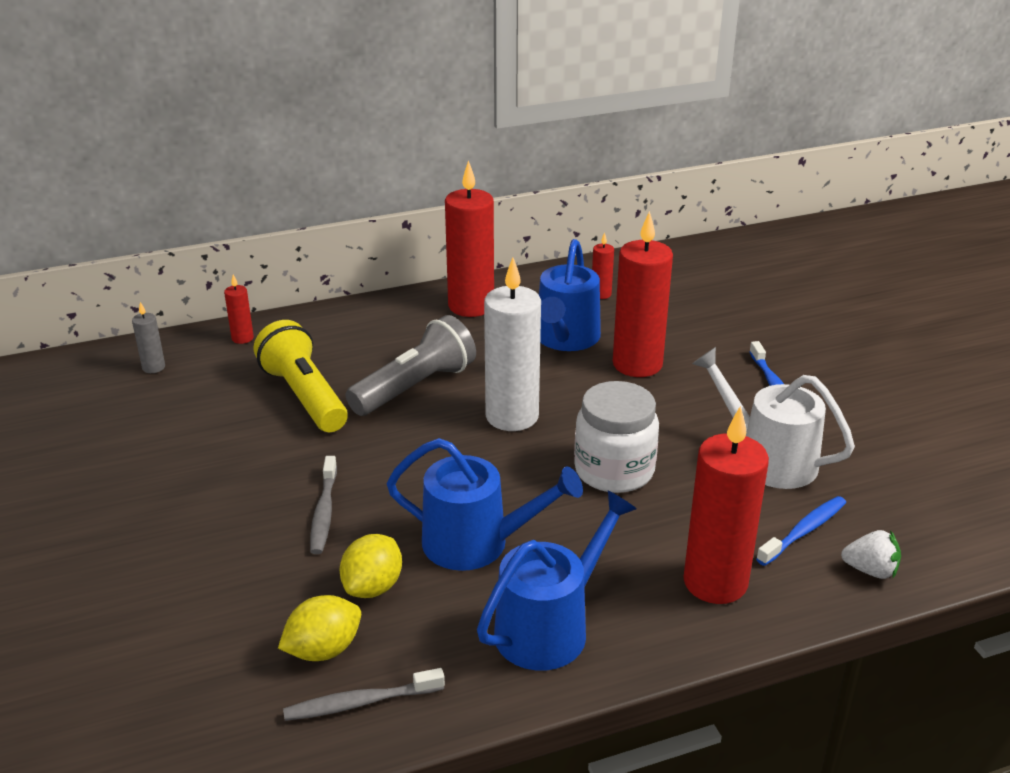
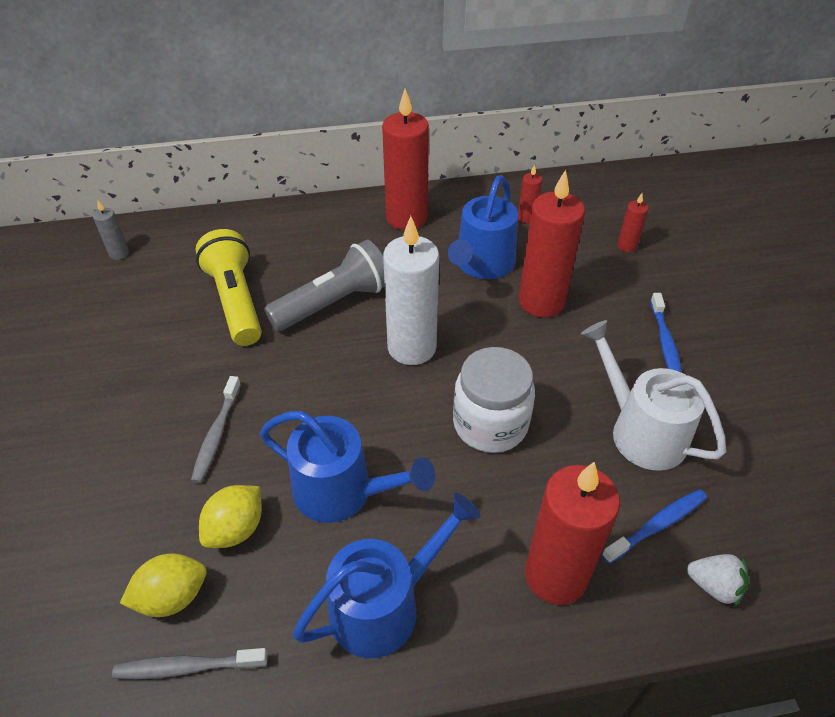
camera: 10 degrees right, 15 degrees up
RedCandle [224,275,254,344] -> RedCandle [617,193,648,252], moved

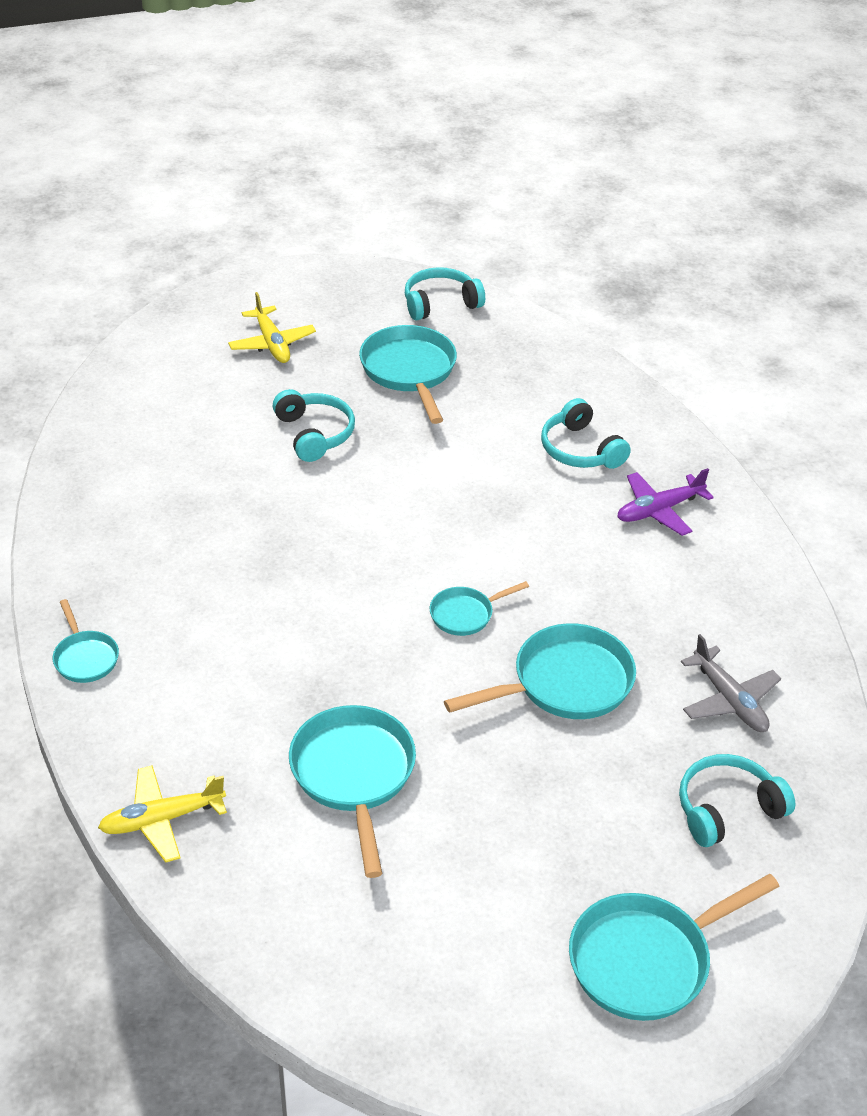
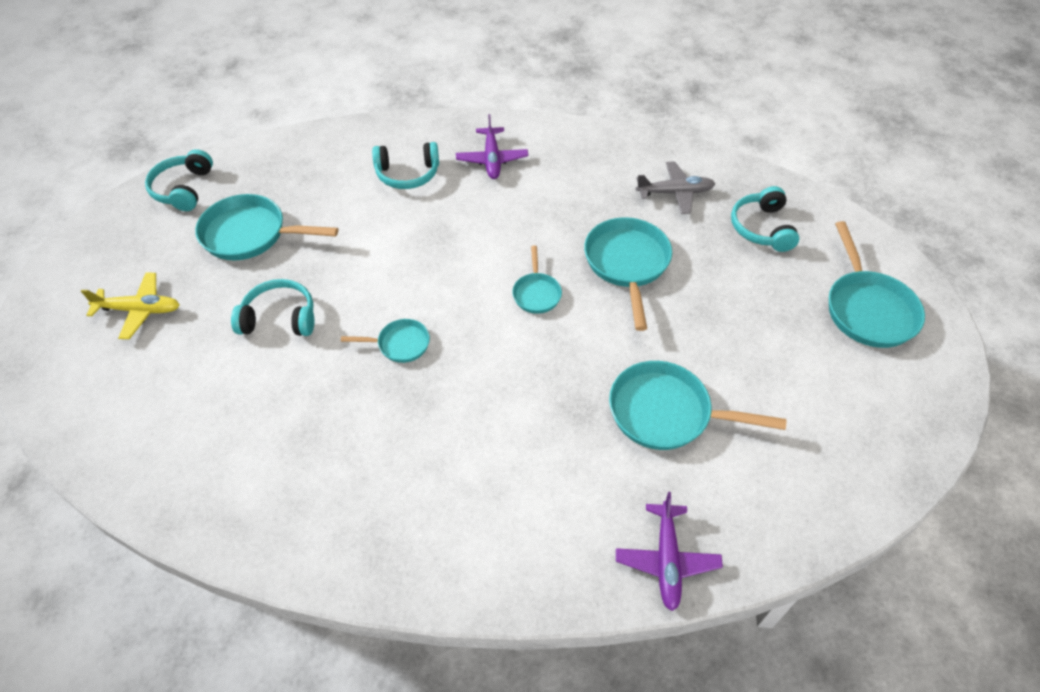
camera: 65 degrees left, 10 degrees up
TurquoisePan [53,599,119,683] -> TurquoisePan [341,319,430,363], moved
YellowPlane [98,765,227,863] -> PurplePlane [616,492,723,611]

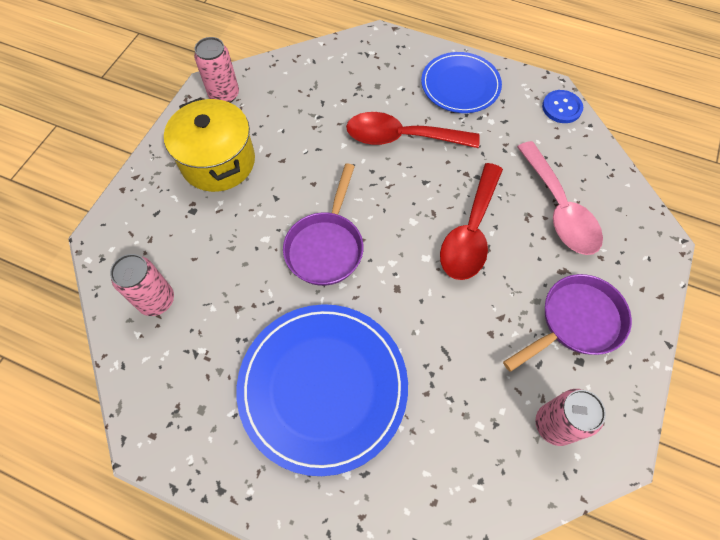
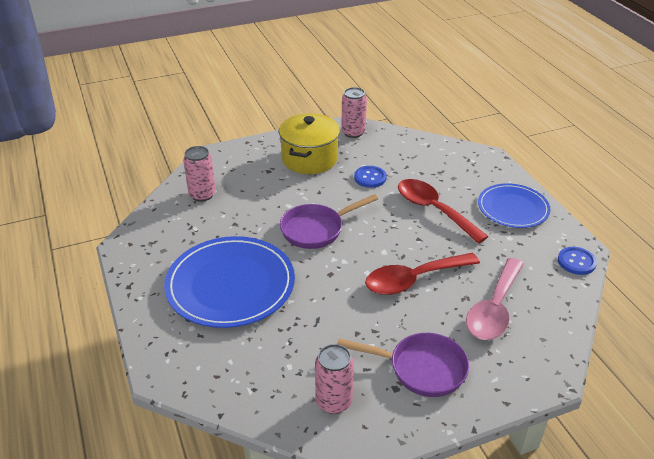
camera: 45 degrees right, 25 degrees down
none -> BlueButton [354,166,387,188]

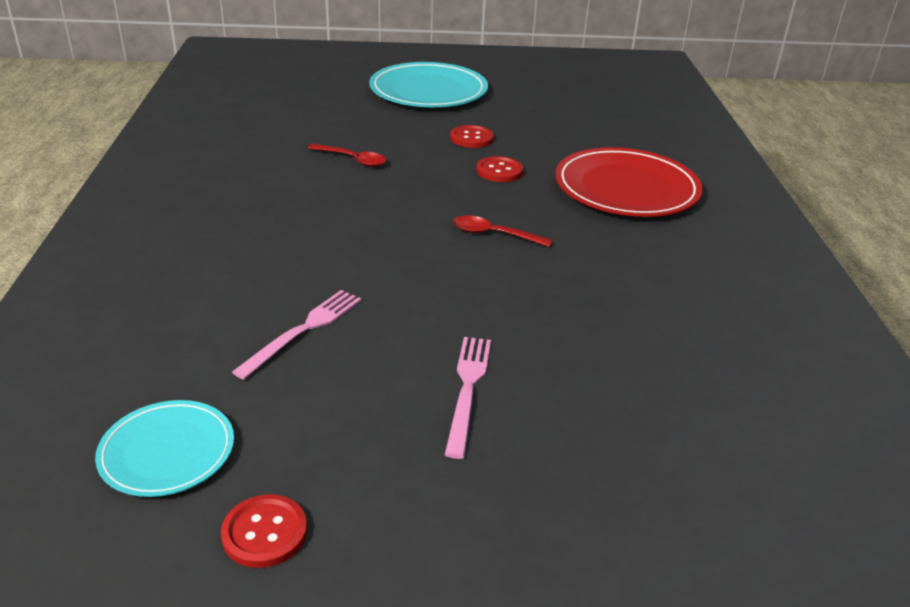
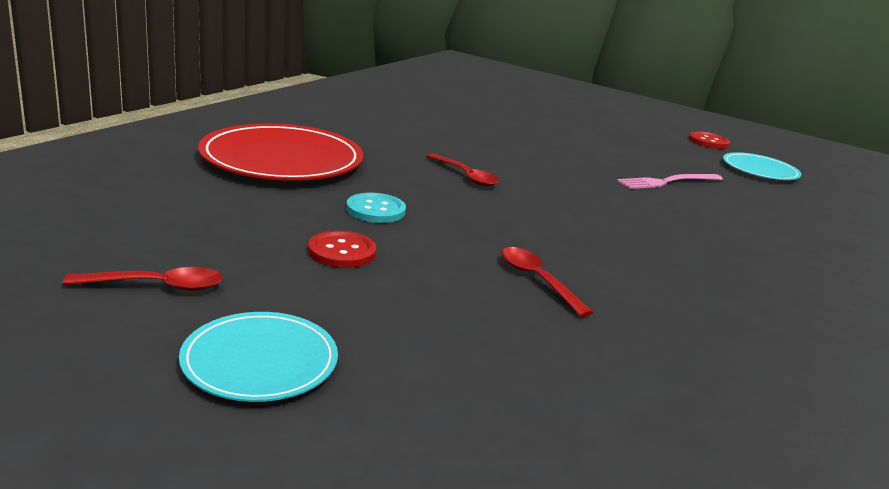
camera: 150 degrees left, 10 degrees down
TurquoisePlate [369,62,488,107] -> TurquoisePlate [179,312,338,402], x0.57
RedButton [477,156,523,182] -> TurquoiseButton [346,193,406,223]
PinkFork [445,337,491,459] -> none
none -> RedSpoon [62,267,223,291]

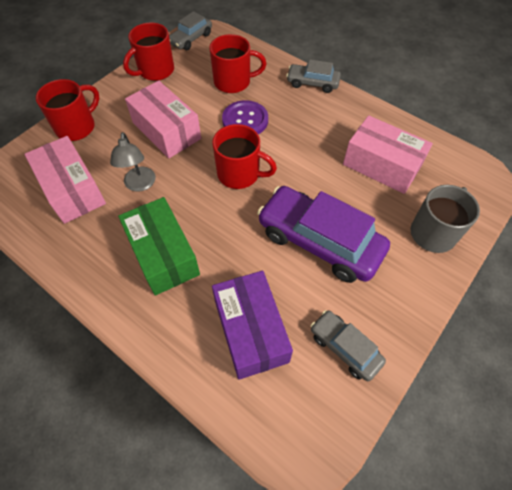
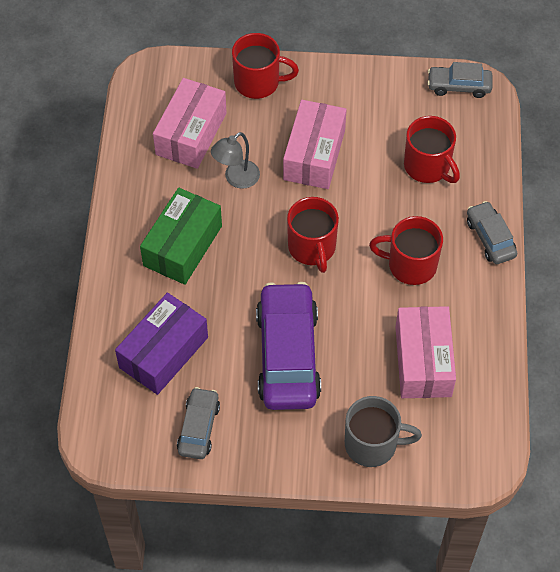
camera: 55 degrees right, 0 degrees up
RedMug [123,23,174,81] -> RedMug [369,216,443,285], moved
PurpleButton [222,100,268,134] -> none

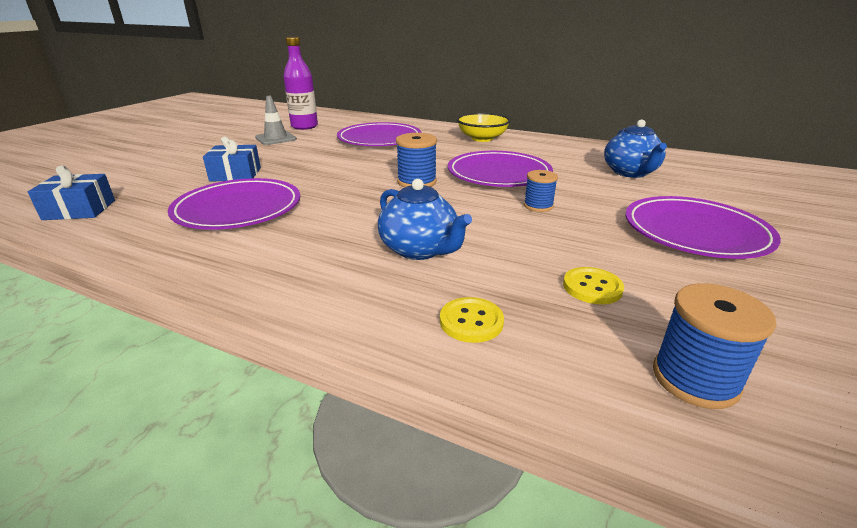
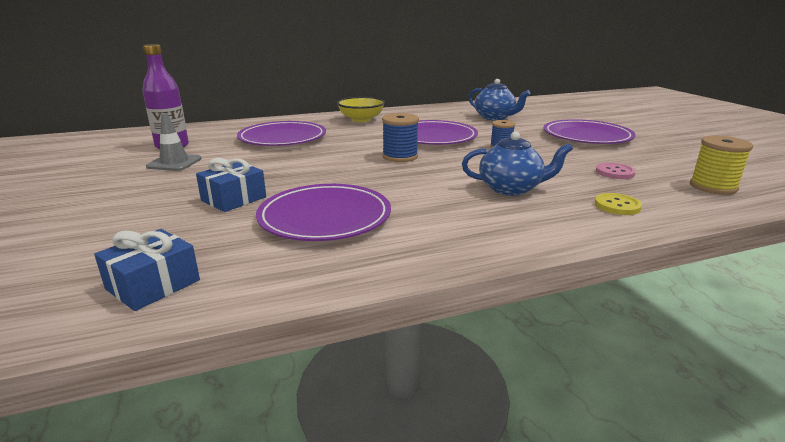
camera: 45 degrees left, 5 degrees down
YellowButton [563,267,624,304] -> PinkButton [596,163,636,179]
BlueSpool [653,283,777,409] -> YellowSpool [690,136,753,195]

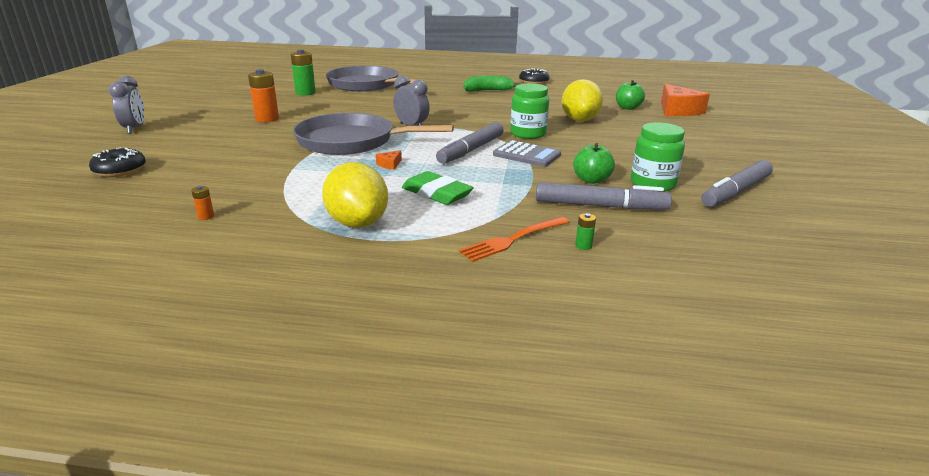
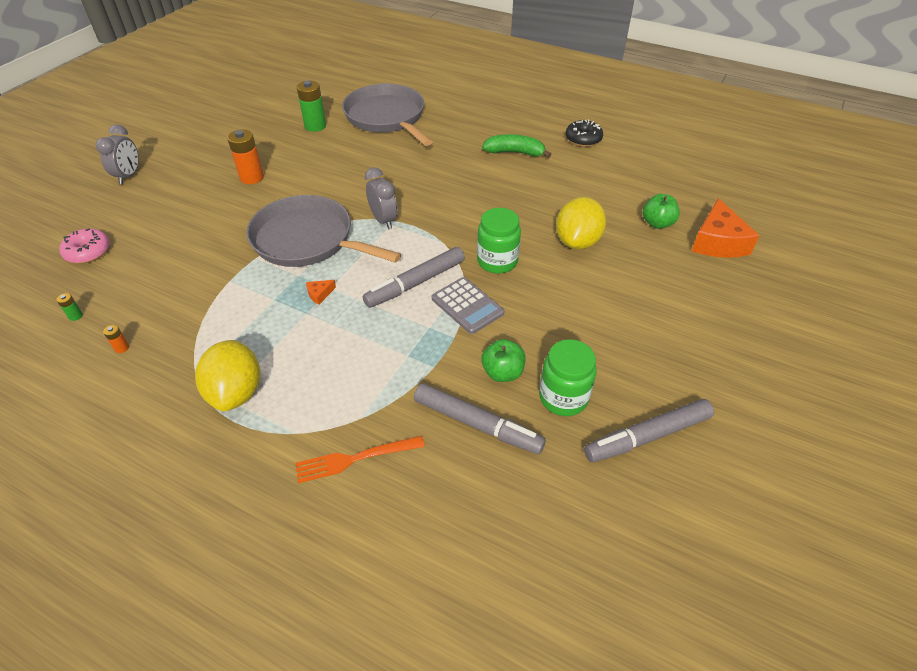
camera: 20 degrees right, 20 degrees up
BlackDonut [89,147,146,177] -> PinkDonut [59,228,110,264]
GreenEraser [402,171,474,205] -> none
GreenBattery [575,213,596,250] -> GreenBattery [57,293,83,321], moved

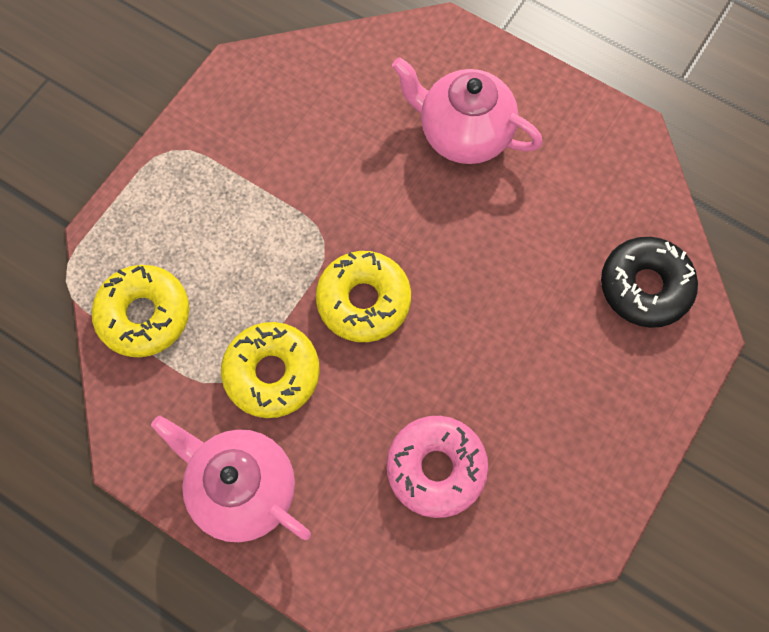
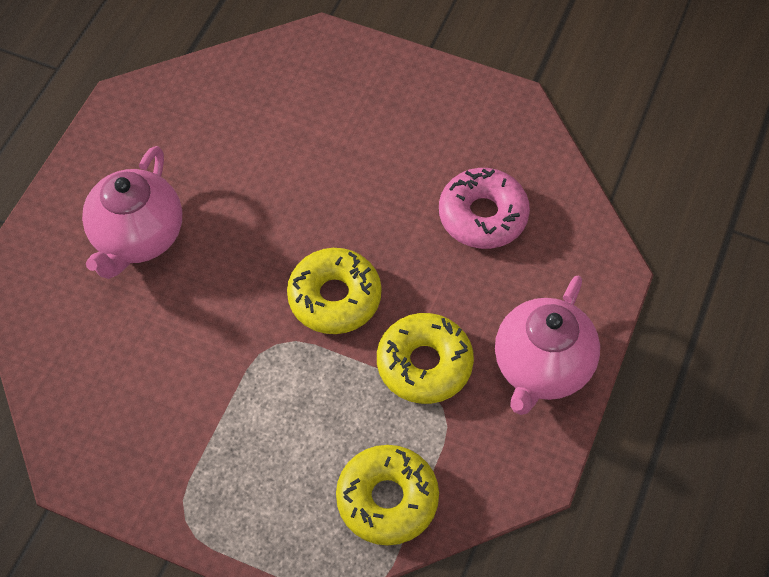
camera: 100 degrees left, 10 degrees down
BlackDonut [601,237,698,328] -> none

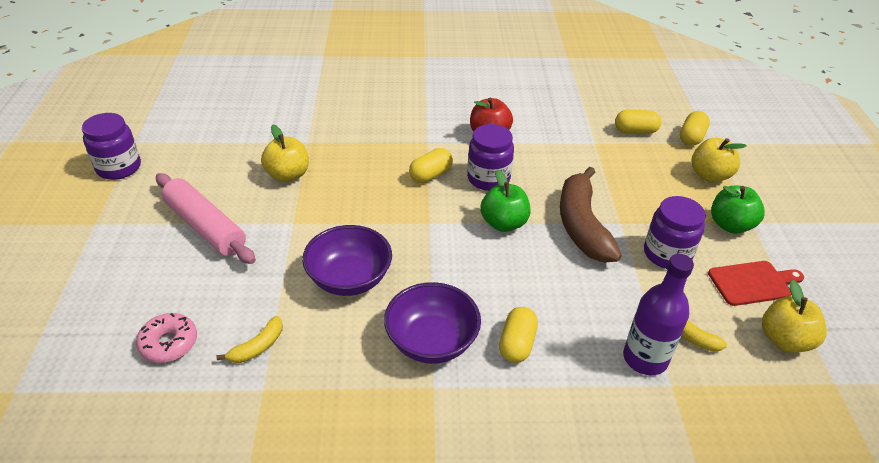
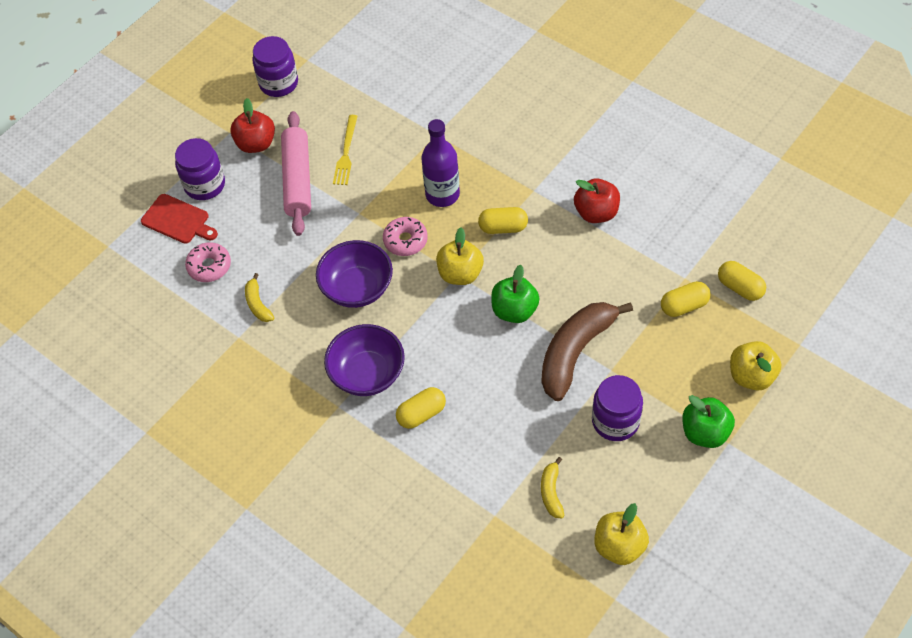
camera: 45 degrees right, 15 degrees up
YellowCapsule [680,111,710,146] -> YellowCapsule [661,281,711,317], moved
PurpleJar [467,124,514,191] -> PurpleJar [175,138,225,200], moved
YellowApple [261,125,309,182] -> YellowApple [436,227,484,285], moved
PurpleBottle [623,254,694,375] -> PurpleBottle [421,119,460,207], moved
RedCuttingBoard [708,261,804,306] -> RedCuttingBoard [141,194,218,244], moved
YellowBanana [216,316,283,363] -> YellowBanana [245,273,274,322], 75 degrees clockwise
none -> RedApple [230,98,275,153]
none -> YellowFork [333,115,358,185]
none -> PinkDonut [383,217,428,256]

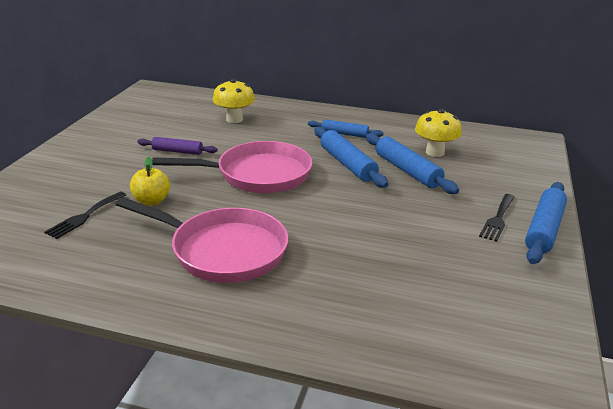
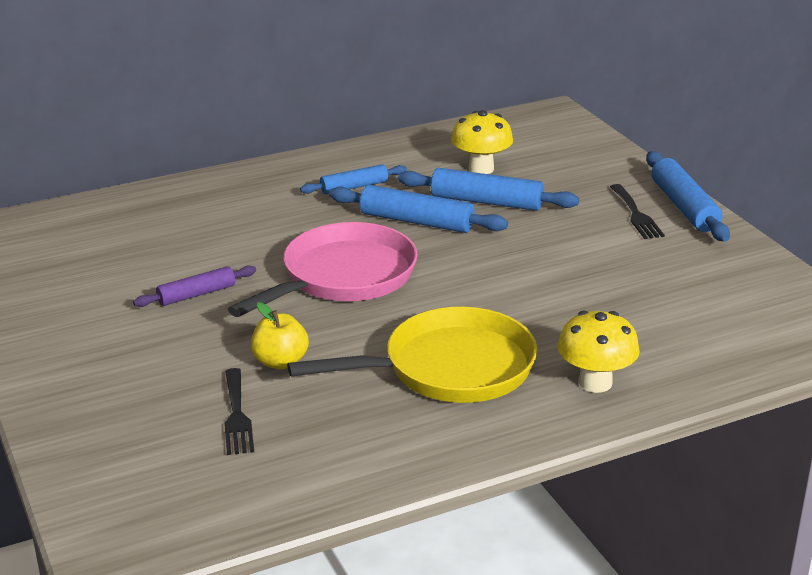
camera: 40 degrees left, 0 degrees up
YellowMushroom [213,79,255,123] -> YellowMushroom [557,311,640,393], moved
PinkPan [116,197,288,283] -> YellowPan [287,307,537,403]

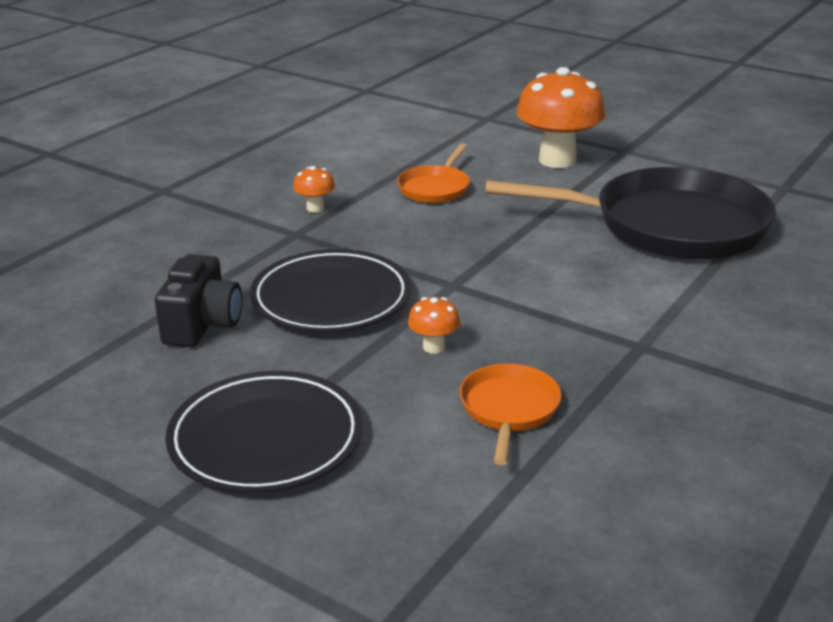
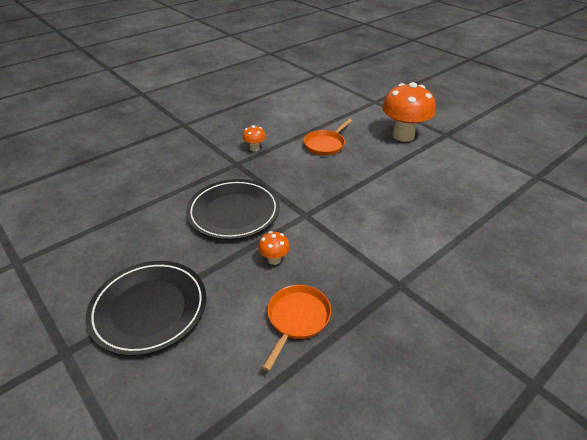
camera: 15 degrees right, 10 degrees up
BlackPan [485,167,776,260] -> none
BlackCamera [155,254,242,347] -> none

